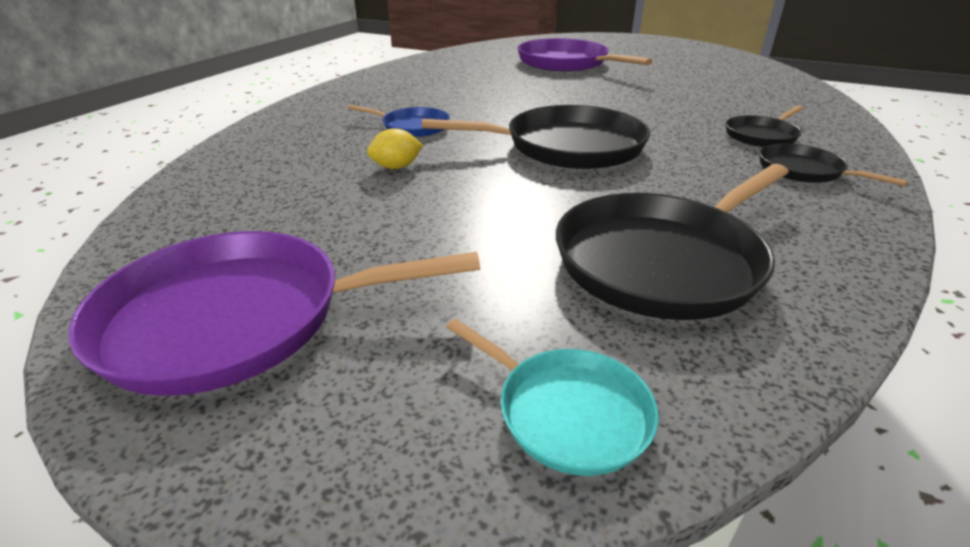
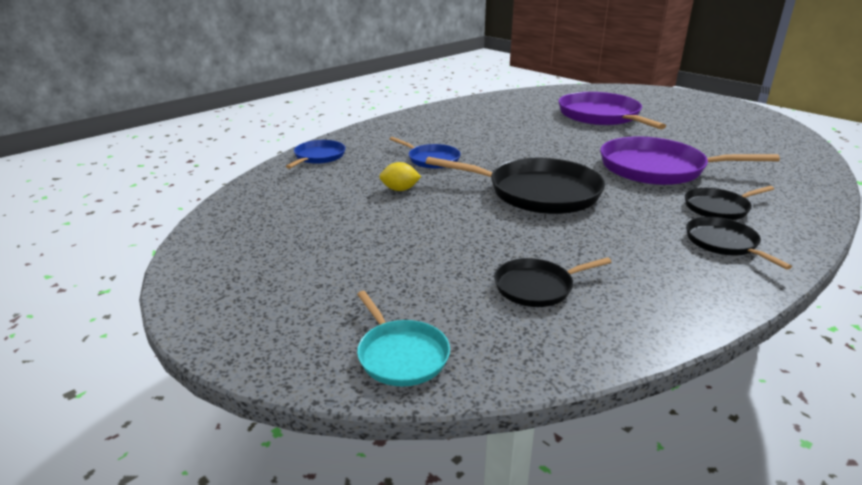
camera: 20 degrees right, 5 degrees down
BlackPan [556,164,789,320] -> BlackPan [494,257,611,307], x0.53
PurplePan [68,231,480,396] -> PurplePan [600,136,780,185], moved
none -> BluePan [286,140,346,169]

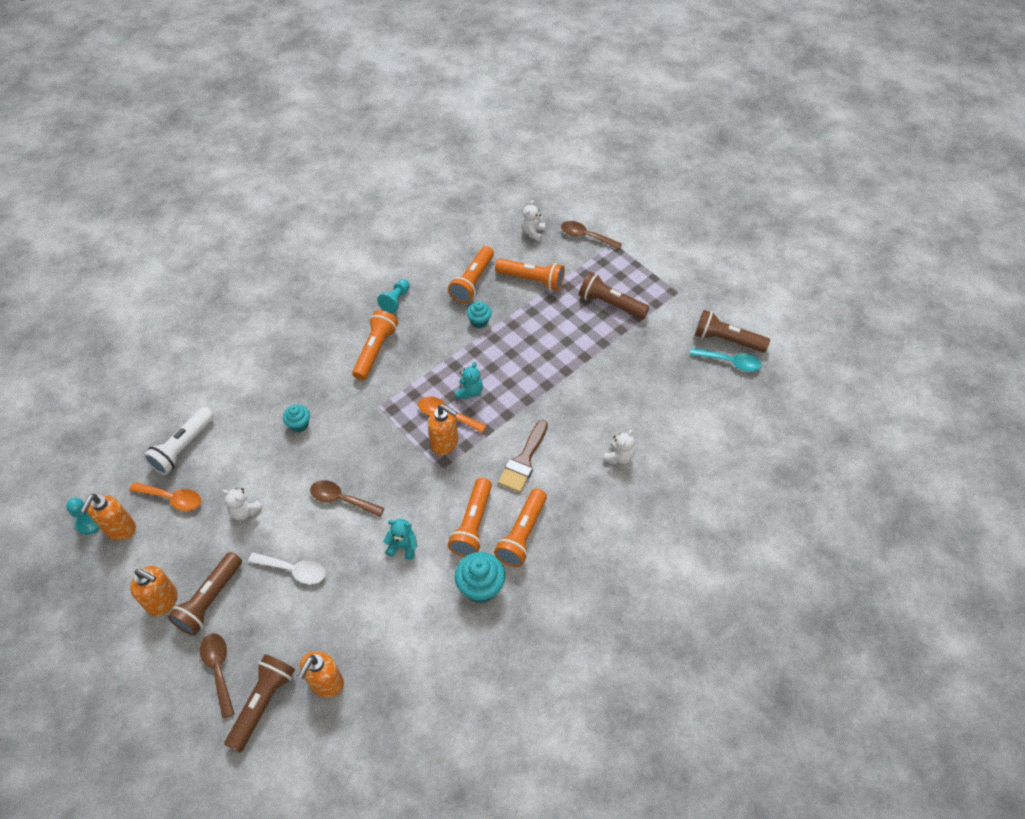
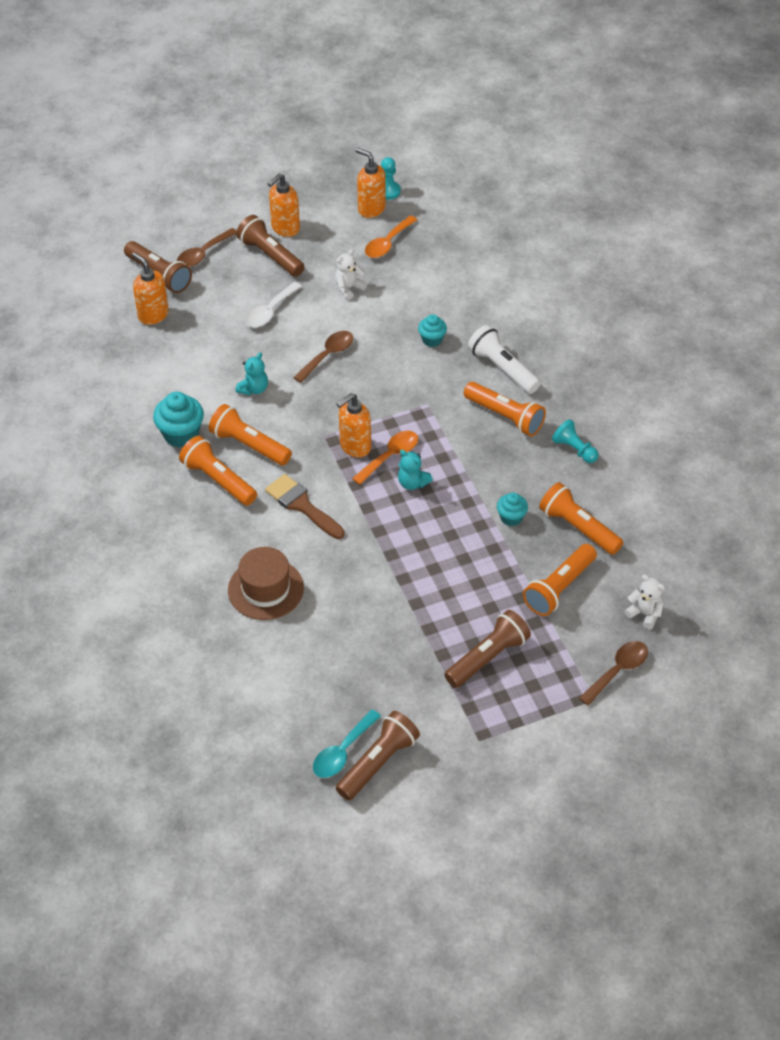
camera: 110 degrees right, 5 degrees down
WhiteFlashlight [143,407,214,475] -> WhiteFlashlight [468,325,541,394], moved
WhiteTeddyBear [603,429,635,464] -> BrownHat [228,547,304,620]
BrownSpoon [200,633,235,719] -> BrownSpoon [177,228,237,267], 135 degrees clockwise

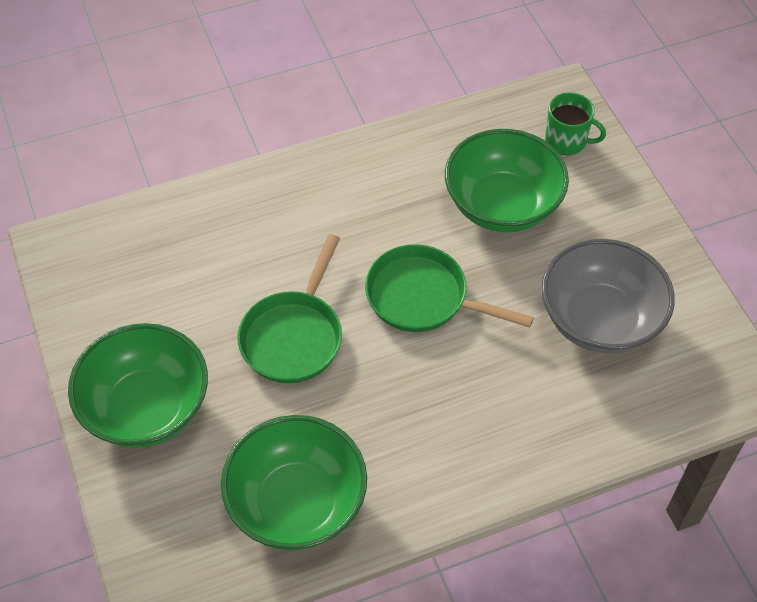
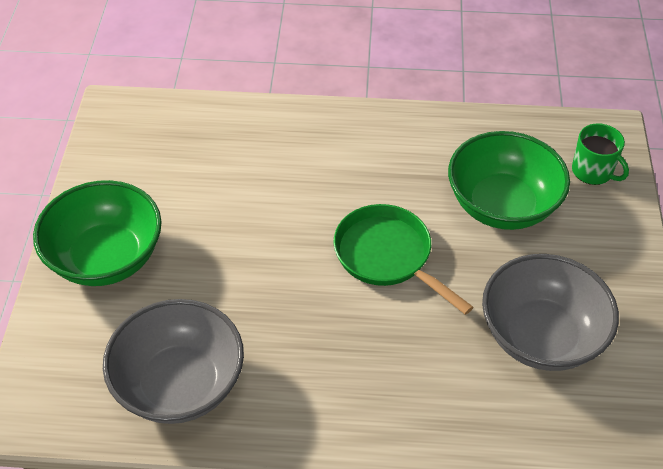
camera: 25 degrees right, 5 degrees down
GreenPan [237,234,342,384] -> none
GreenBowl [221,415,367,550] -> GreyBowl [103,299,244,424]

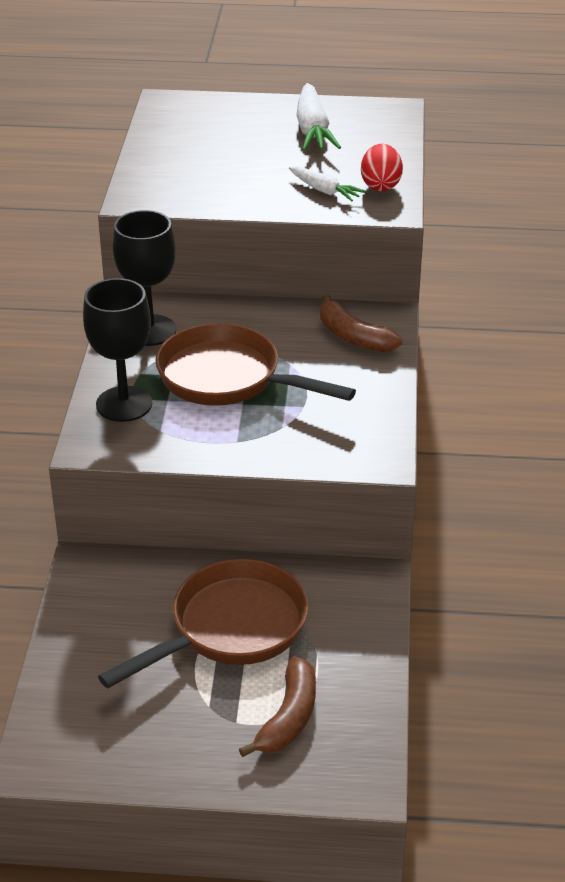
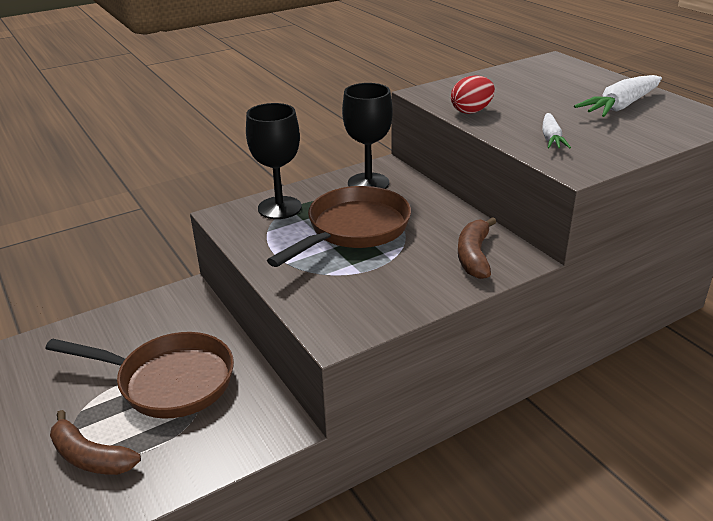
camera: 55 degrees right, 5 degrees down
RedEgg [361,144,403,191] -> RedEgg [451,75,495,114], moved
BrownPan [155,323,356,406] -> BrownPan [267,186,411,267], 45 degrees clockwise
BrownBanana [239,656,316,757] -> BrownBanana [50,410,141,475], 45 degrees clockwise

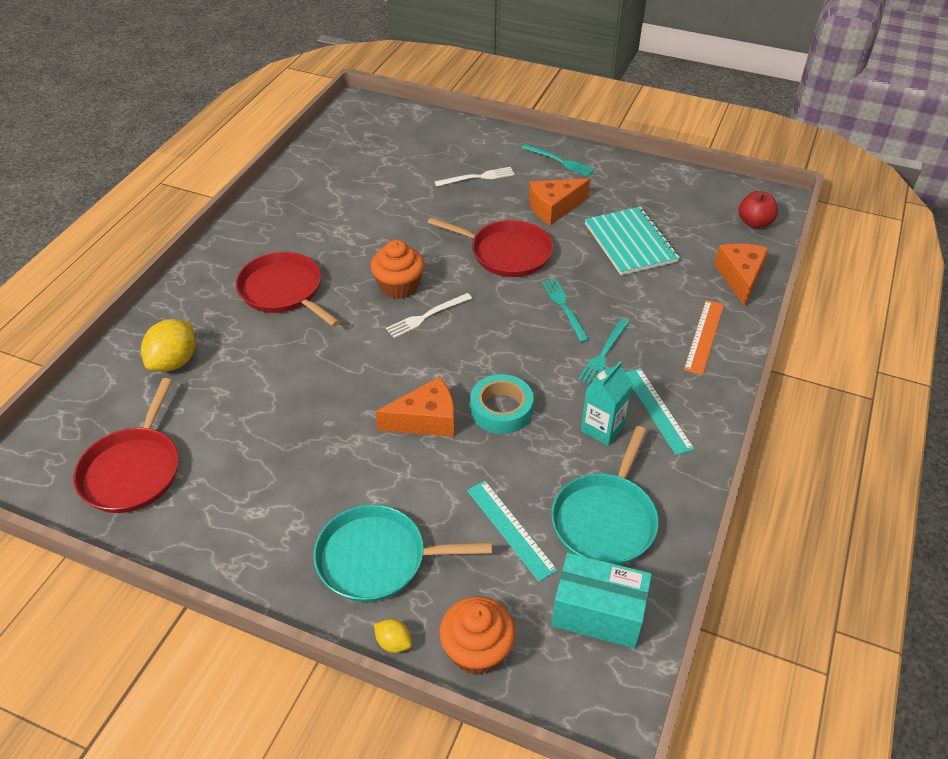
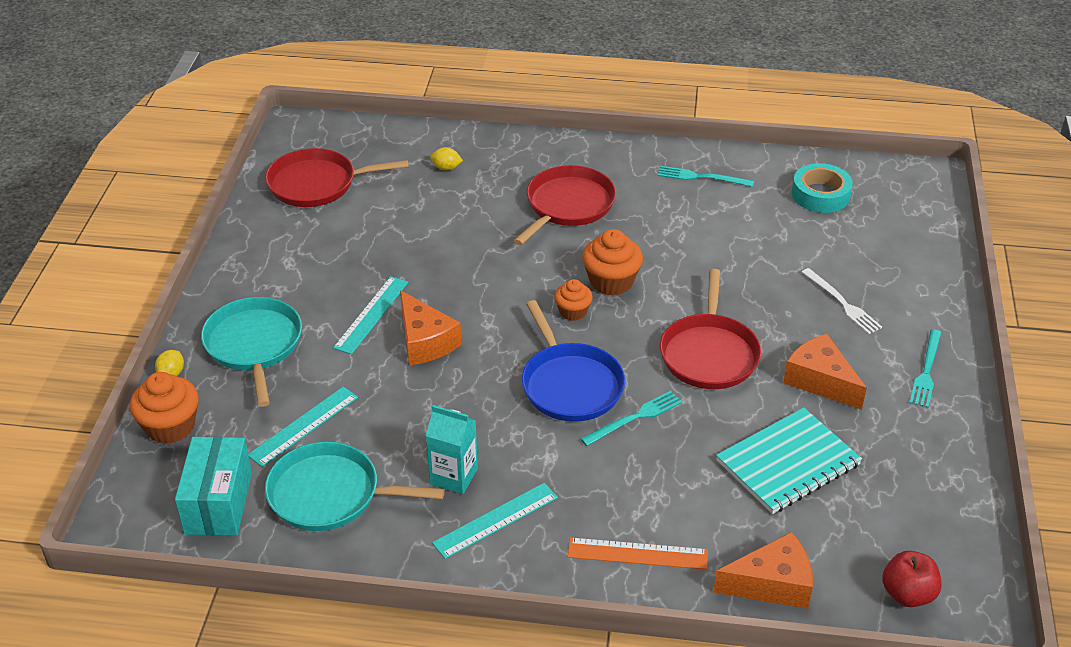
camera: 75 degrees right, 5 degrees down
WhiteFork [386,293,472,338] -> OrangeCupcake [554,279,593,321]
TurquoiseFork [578,318,629,384] -> TurquoiseFork [658,166,754,187], moved
YellowLemon [141,319,195,372] -> YellowLemon [430,147,463,170], x0.50
TurquoiseTape [471,374,534,434] -> TurquoiseTape [792,163,853,213], moved
none -> TurquoiseRuler [333,276,408,354]
none -> BluePan [522,300,625,422]

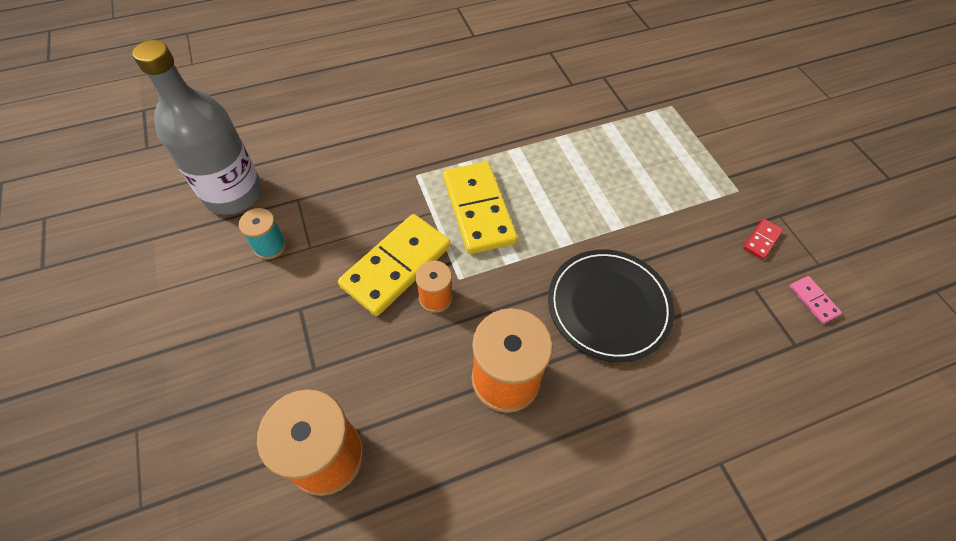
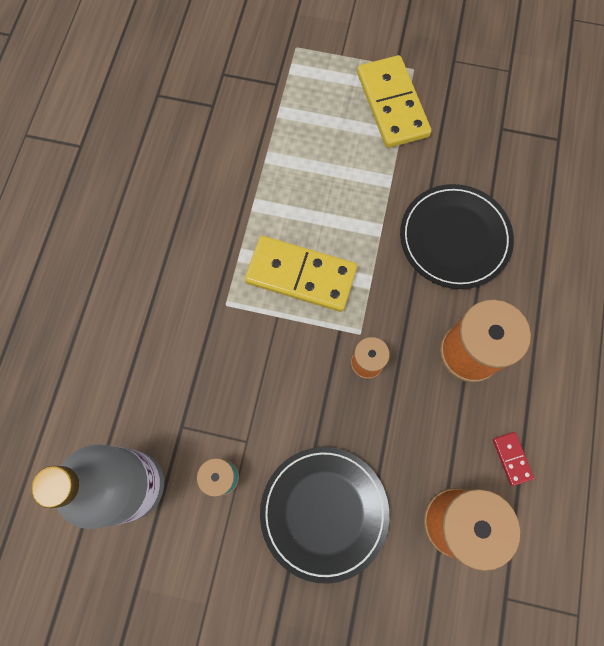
camera: 55 degrees left, 15 degrees up
YellowDomino [338,214,451,316] -> YellowDomino [357,55,431,148], moved
RedDomino [743,219,783,260] -> RedDomino [493,432,534,486], moved
PinkDomino [789,276,842,324] -> none
none -> BlackPlate [260,447,389,584]

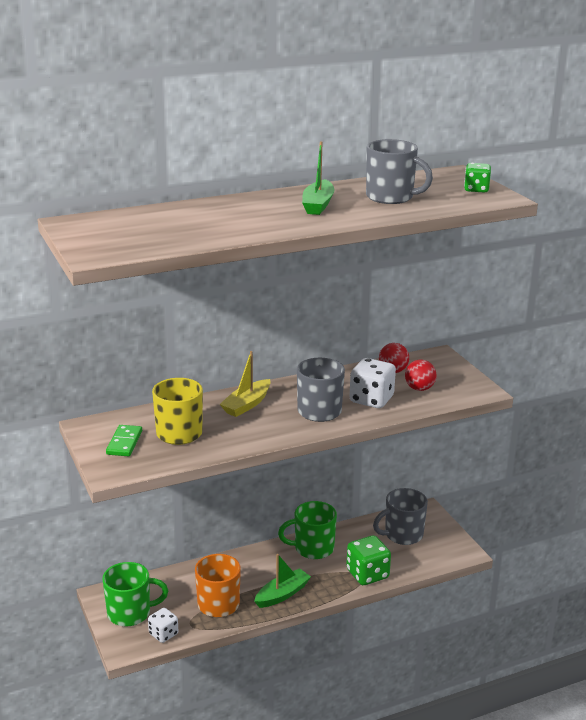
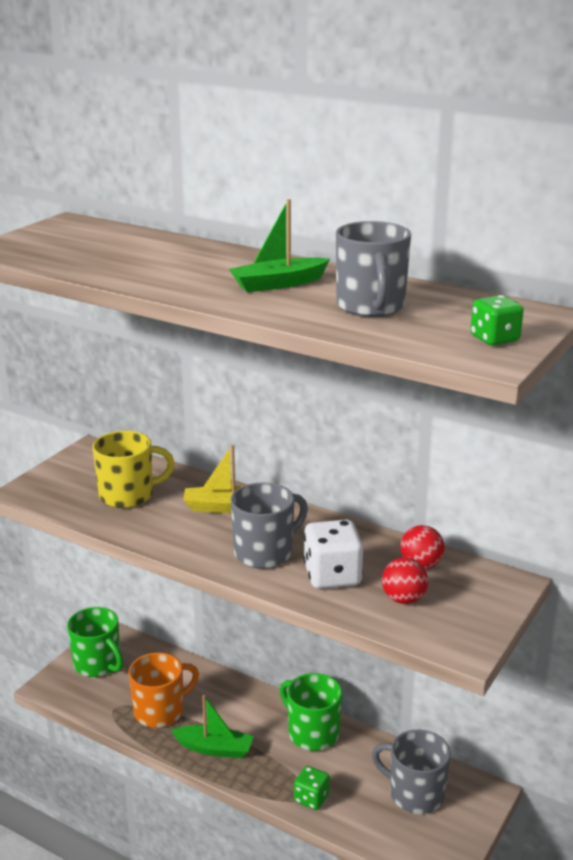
camera: 55 degrees right, 0 degrees up
GreenDomino [106,425,142,456] -> none
GreenDice [346,535,391,585] -> GreenDice [294,766,330,810], x0.62
WhiteDice [148,608,178,643] -> none

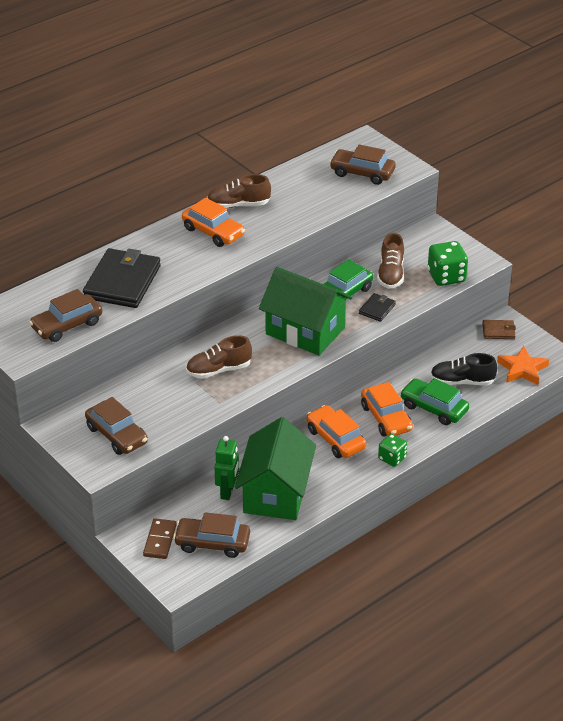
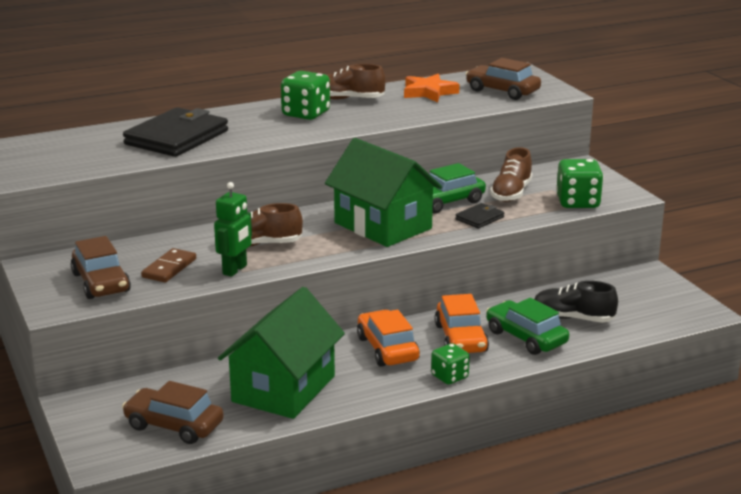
camera: 15 degrees right, 15 degrees down
OrangeCar [182,197,245,247] -> GreenDice [281,71,330,120]
BrownCar [29,289,102,342] -> none
BrownWallet [482,320,516,339] -> none
OrangeStar [497,346,549,385] -> OrangeStar [404,74,460,102], moved
GreenRobot [214,436,239,500] -> GreenRobot [214,182,252,277], moved
BrownDomino [143,518,177,559] -> BrownDomino [141,248,196,282], moved

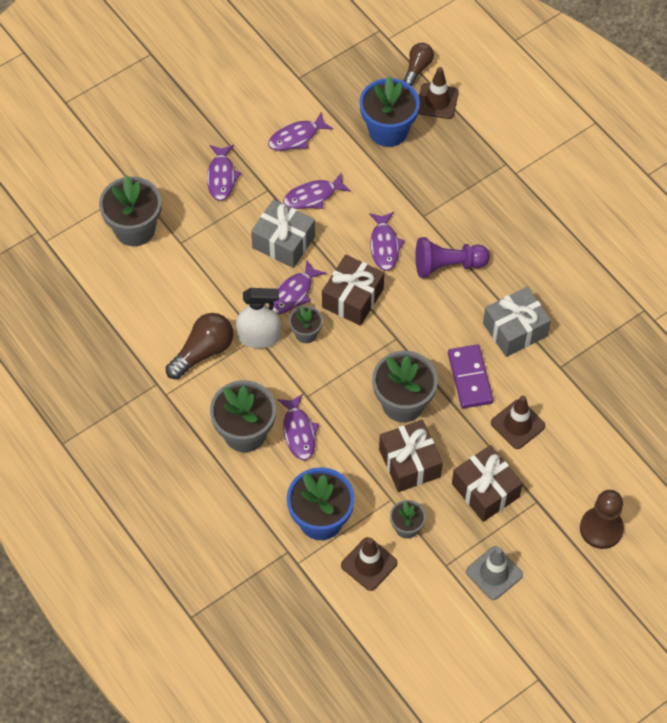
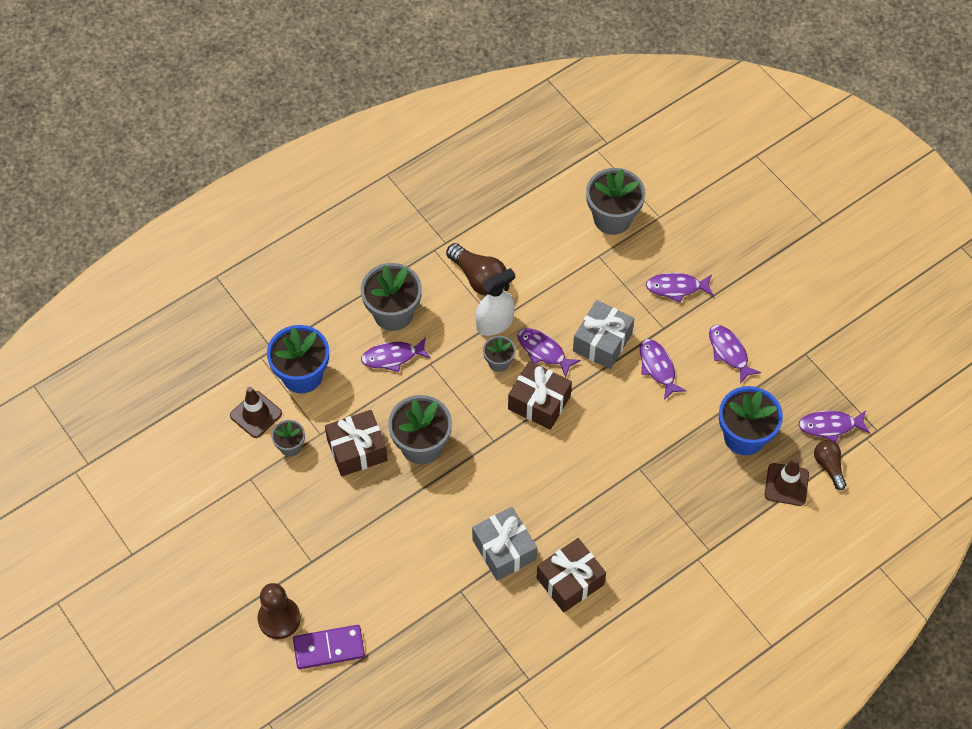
camera: 90 degrees right, 0 degrees up
BrownLightBulb [403,43,434,86] -> BrownLightBulb [814,440,846,490], 135 degrees counterclockwise
PurpleFish [369,212,405,271] -> PurpleFish [799,410,870,442], moved
PurplePawn [415,237,490,278] -> none
WhiteSprayBottle [236,288,281,348] -> WhiteSprayBottle [476,268,515,336], 120 degrees counterclockwise
PurpleDomino [448,344,494,408] -> PurpleDomino [293,625,365,669], moved
BrownTrafficCone [491,396,545,449] -> none
BrownGift [452,445,523,522] -> BrownGift [536,538,606,613], moved
GreyTrafficCone [466,546,523,600] -> none

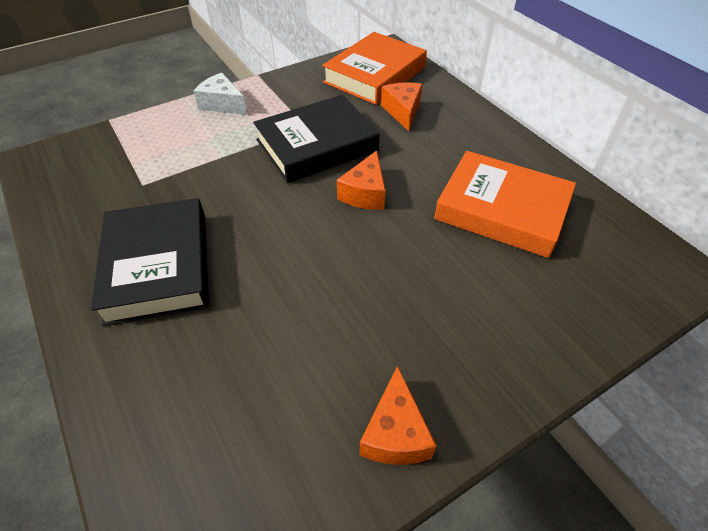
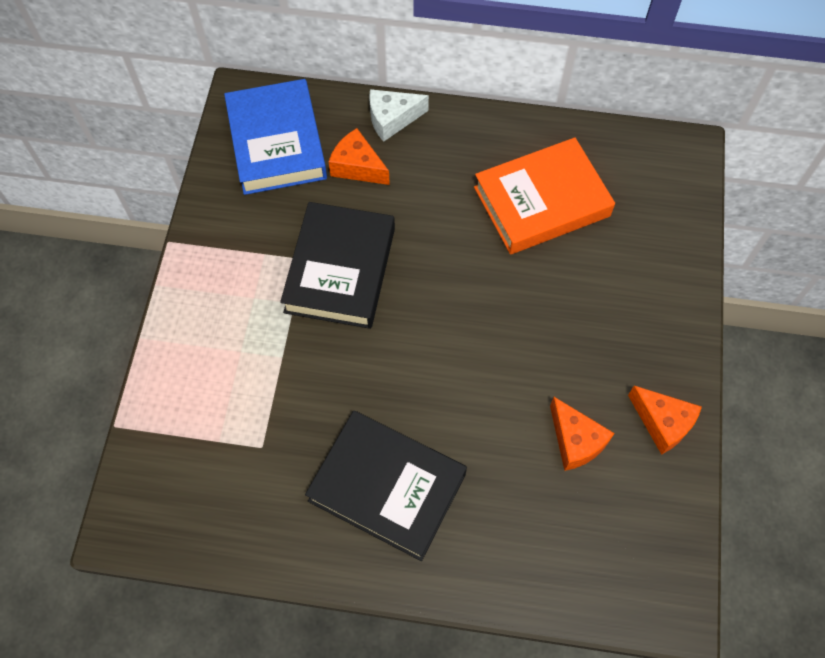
camera: 50 degrees left, 15 degrees up
OrangeBook [322,32,427,105] -> BlueBook [224,79,327,195]
WhiteCheese [193,73,247,115] -> WhiteCheese [369,89,429,142], moved
OrangeCheese [337,150,386,210] -> OrangeCheese [550,397,615,471], moved

